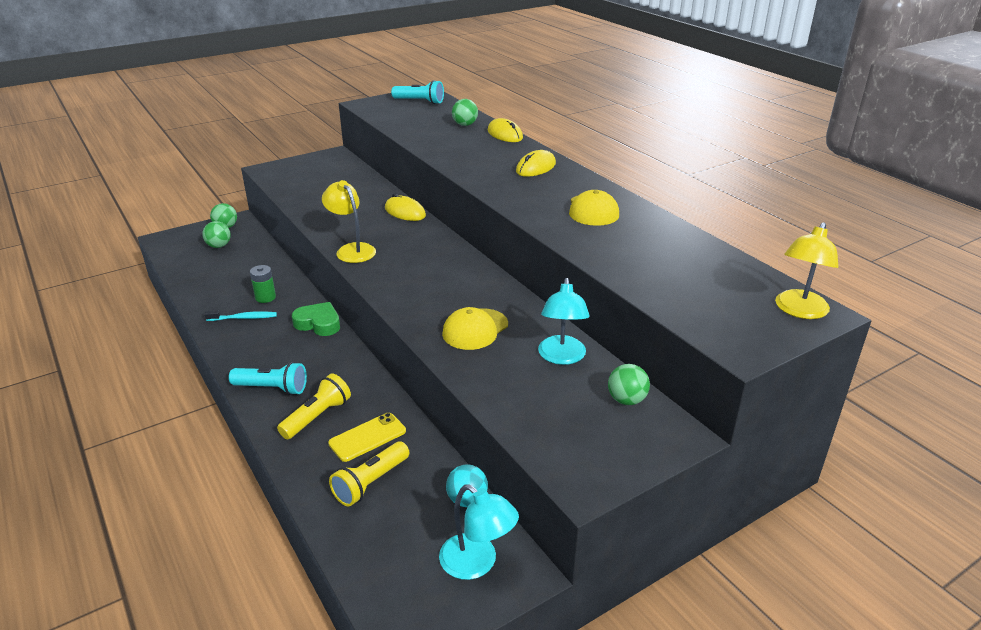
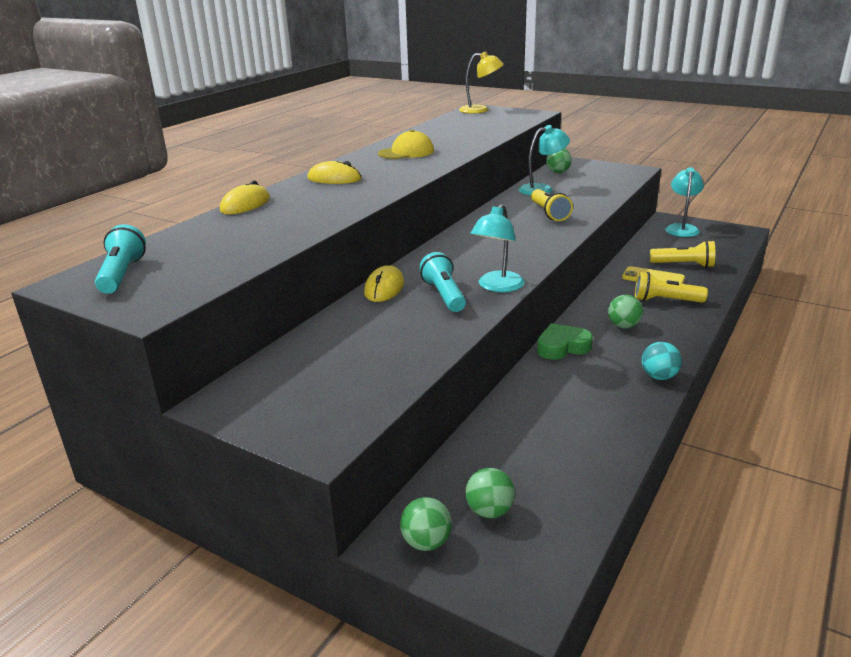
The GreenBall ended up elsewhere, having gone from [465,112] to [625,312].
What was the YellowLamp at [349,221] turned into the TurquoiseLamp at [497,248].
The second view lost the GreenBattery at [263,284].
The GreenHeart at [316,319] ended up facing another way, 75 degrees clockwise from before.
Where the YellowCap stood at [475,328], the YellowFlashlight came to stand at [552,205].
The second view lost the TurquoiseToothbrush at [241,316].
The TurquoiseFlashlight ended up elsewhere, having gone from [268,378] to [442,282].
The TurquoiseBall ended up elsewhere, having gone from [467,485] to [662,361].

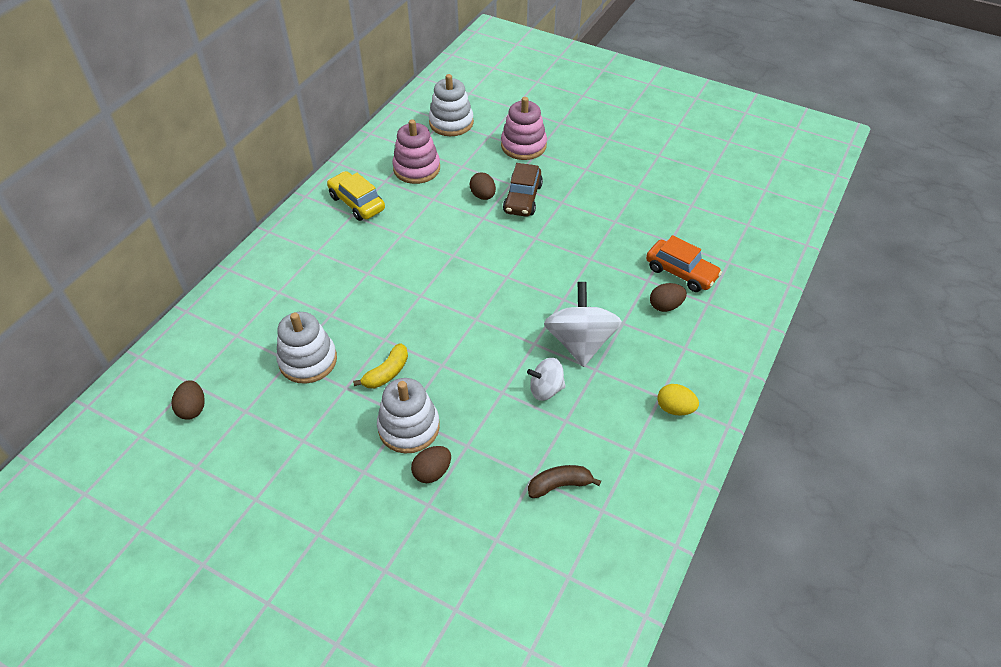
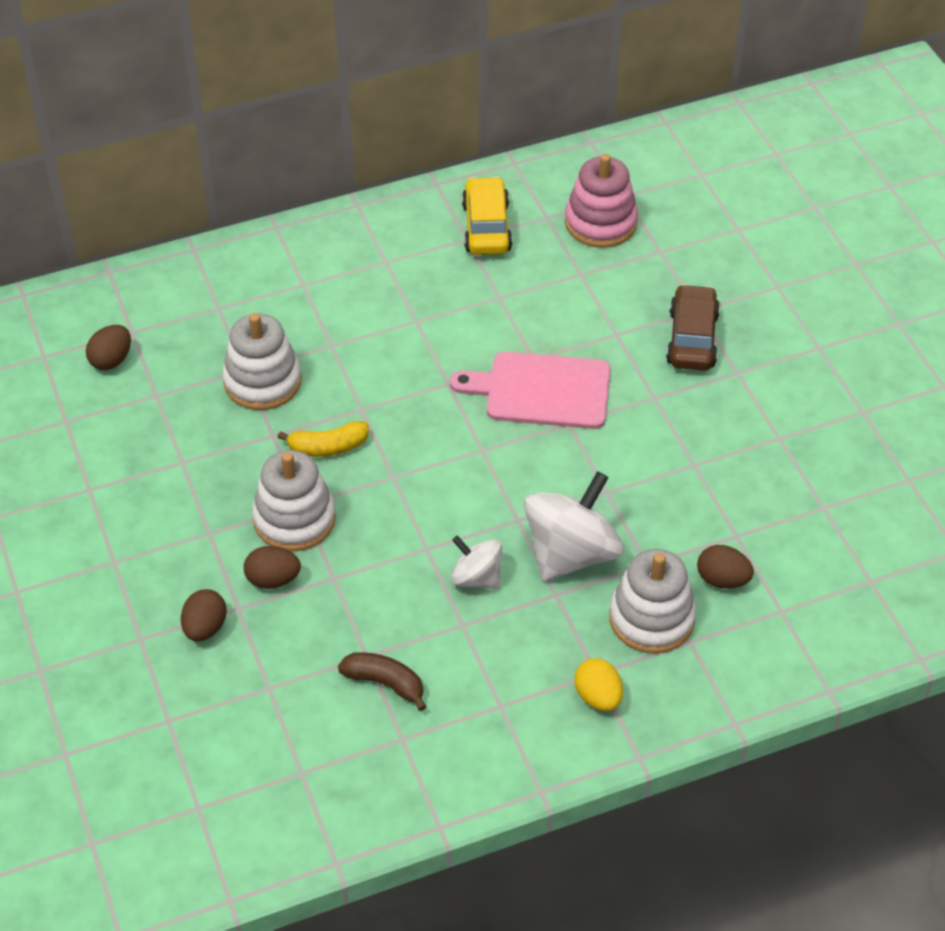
The WhiteStackingToy ended up elsewhere, having gone from [451,105] to [652,601].
The second view lost the PinkStackingToy at [524,128].
The BrownCar at [523,190] ended up facing another way, 135 degrees clockwise from before.
The BrownEgg ended up elsewhere, having gone from [483,186] to [204,615].
The second view lost the OrangeCar at [684,263].
The second view gained the PinkCuttingBoard at [530,390].

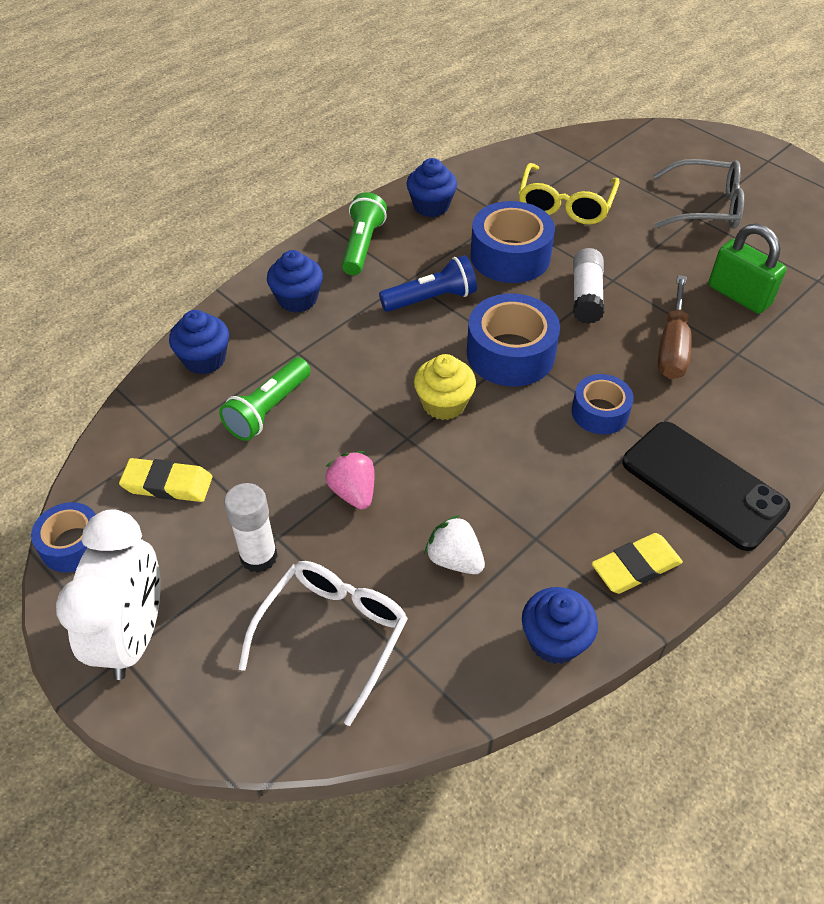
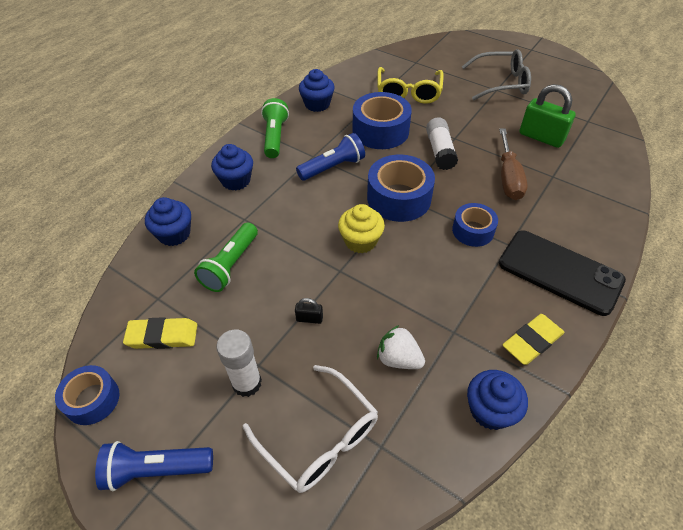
Where the PinkStrawberry stood at [349,480], the BlackPadlock came to stand at [309,311].
Where the WhiteClock stood at [108,594], the BlueFlashlight came to stand at [154,466].
The WhiteGlasses at [323,643] ended up facing another way, 120 degrees clockwise from before.

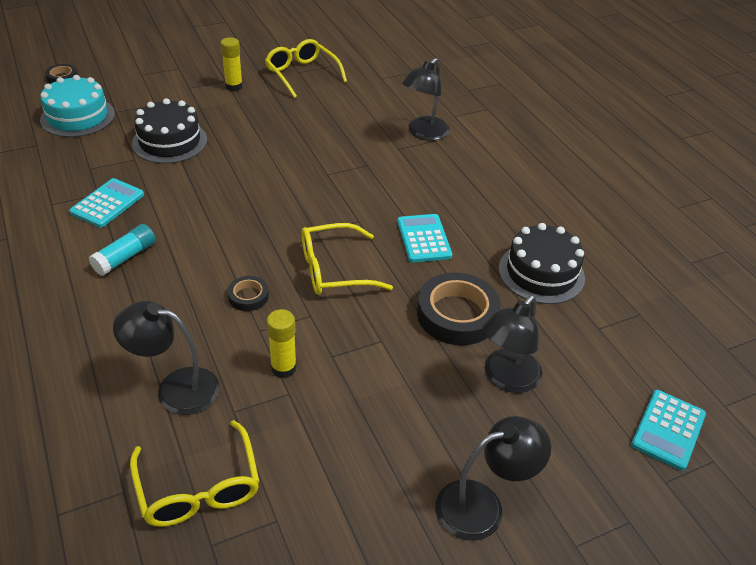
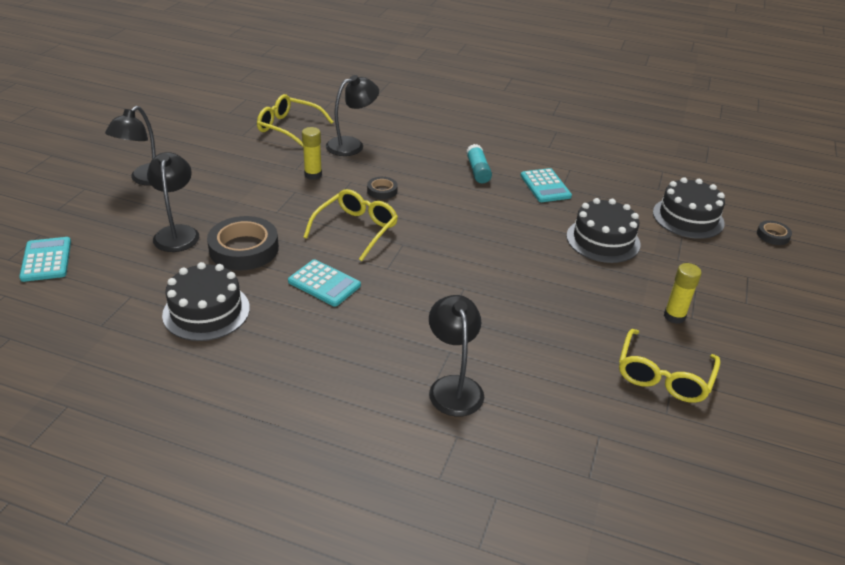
The YellowGlasses at [306,68] ended up facing another way, 105 degrees clockwise from before.
What was the TurquoiseCake at [77,106] turned into the BlackCake at [689,208].

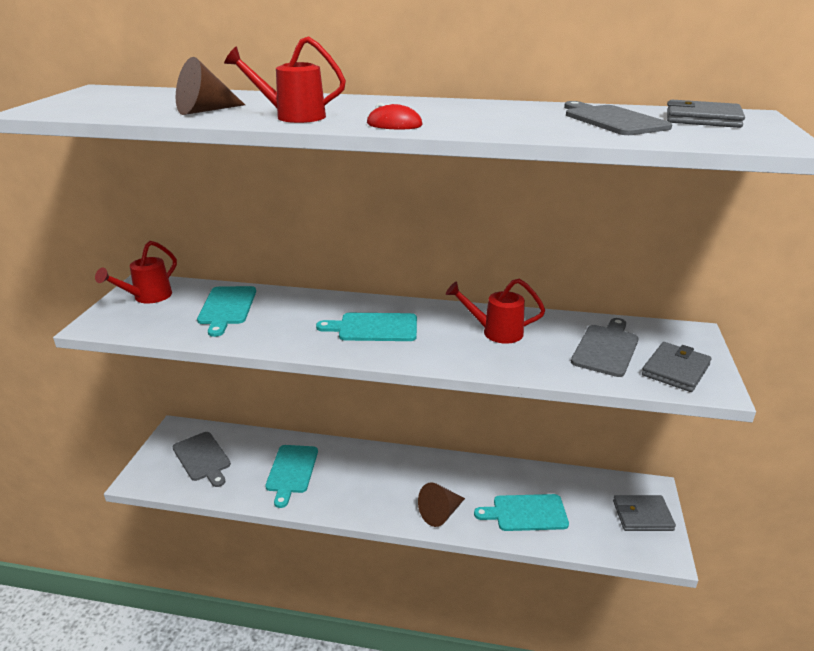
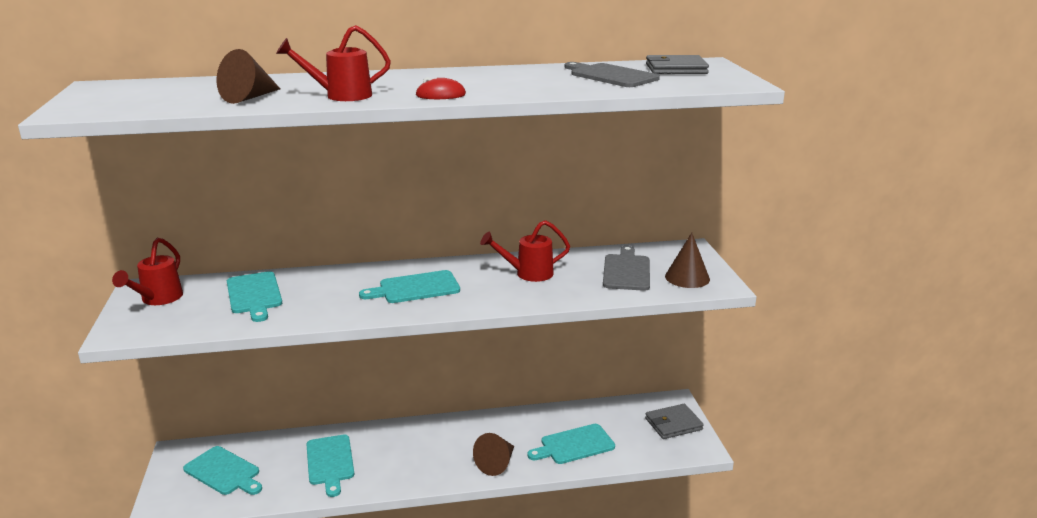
Where the GreyWallet stood at [677,367], the BrownCone came to stand at [687,260].
What was the GreyCuttingBoard at [202,459] turned into the TurquoiseCuttingBoard at [222,470].

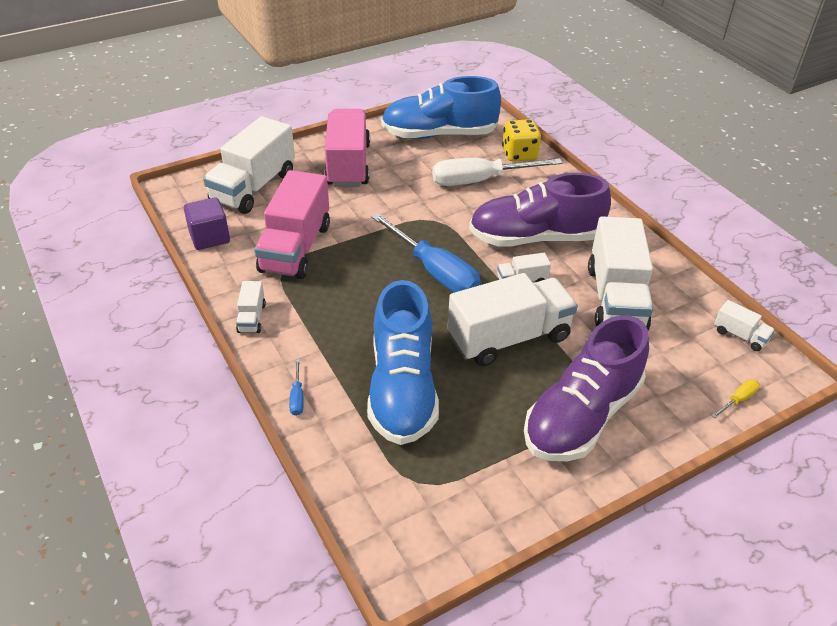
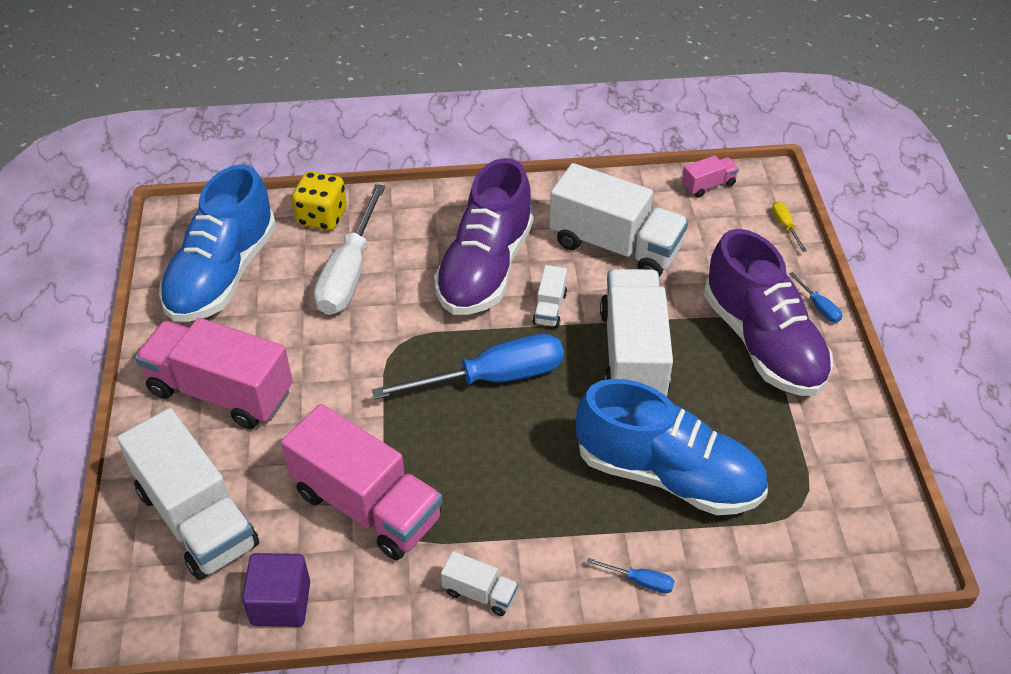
What was the WhiteTruck at [744,325] turned into the PinkTruck at [710,177].
The second view gained the BlueScrewdriver at [815,297].

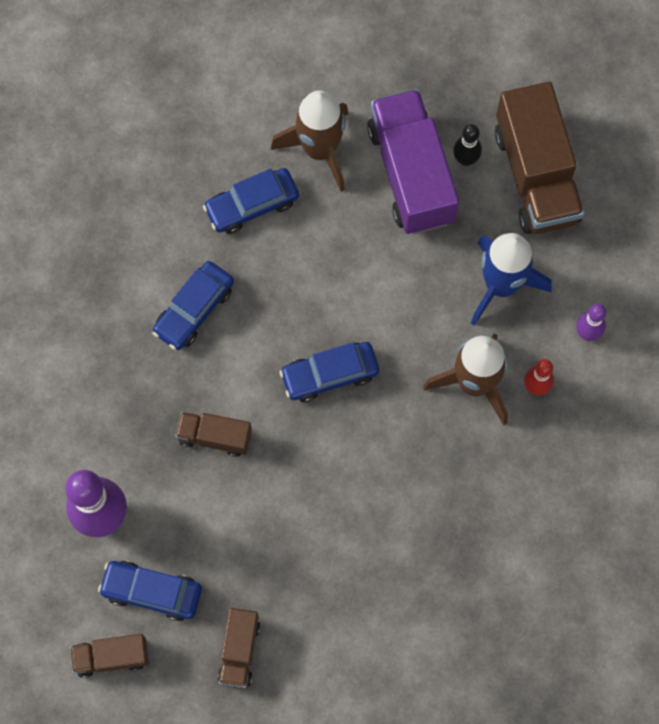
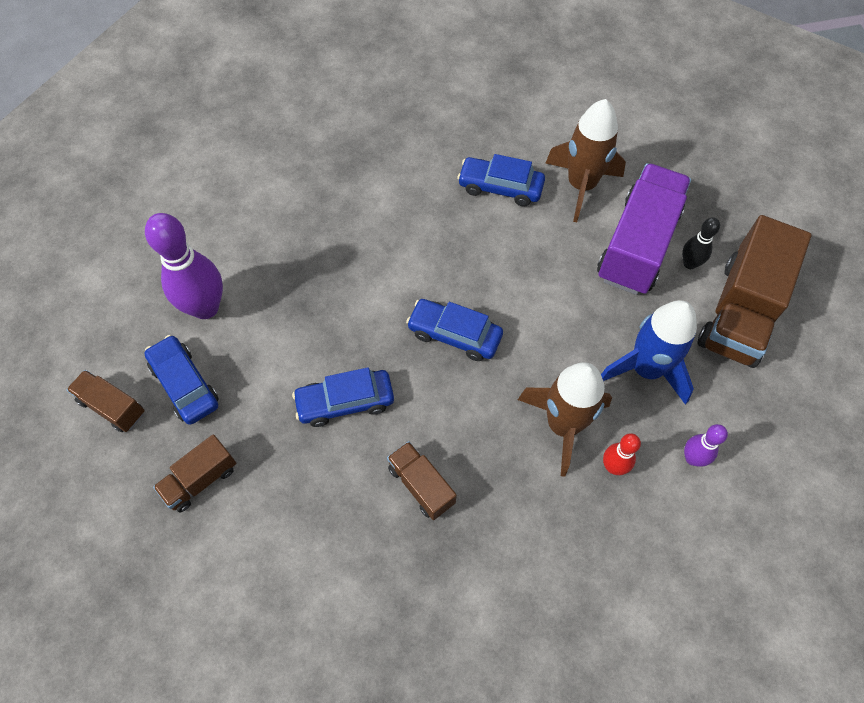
The BlueCar ended up elsewhere, having gone from [193,305] to [343,397].
The BrownTruck ended up elsewhere, having gone from [213,434] to [422,480].

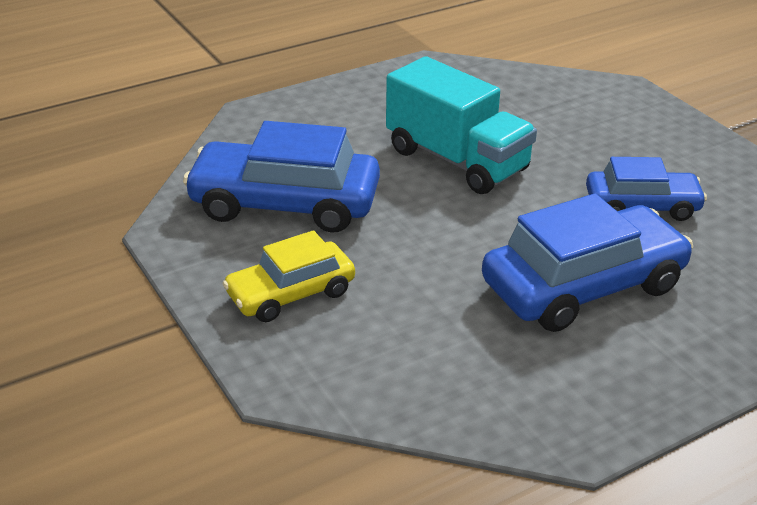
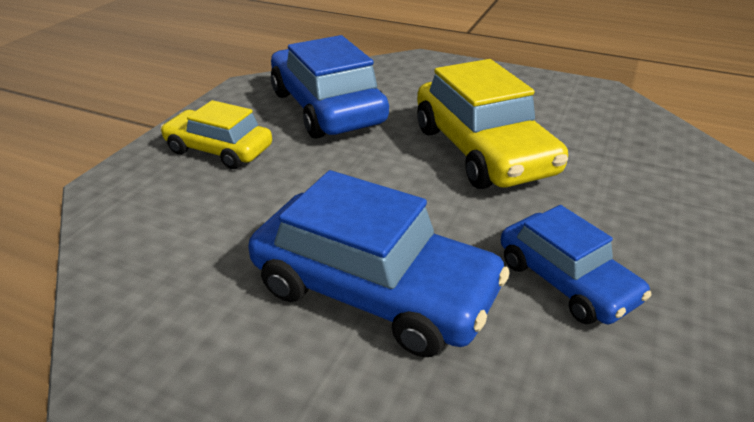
Where the TurquoiseTruck stood at [461,125], the YellowCar came to stand at [492,124].

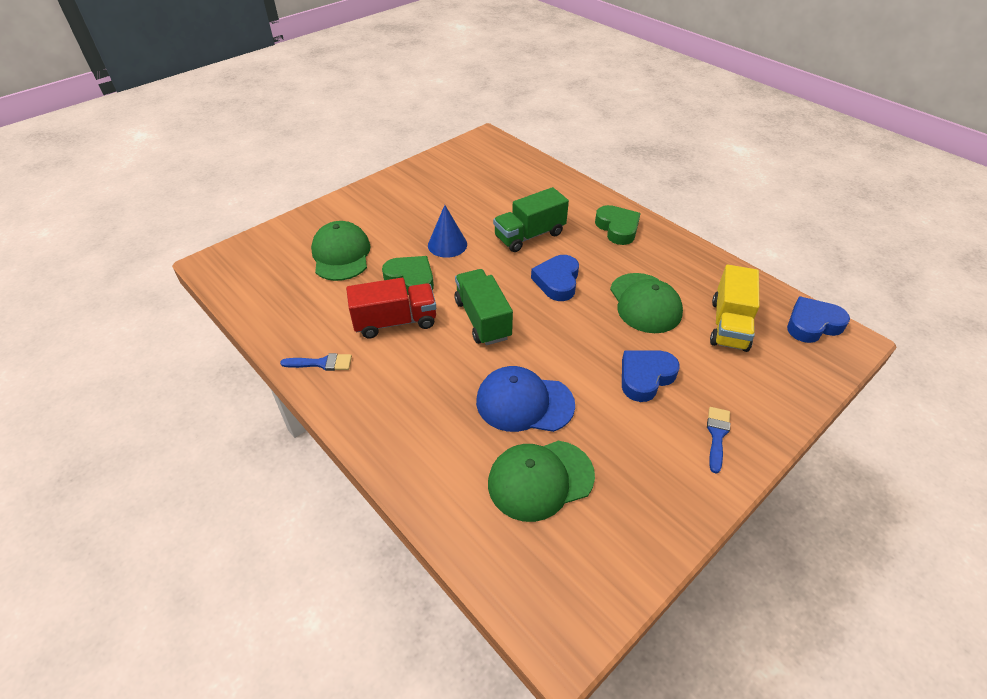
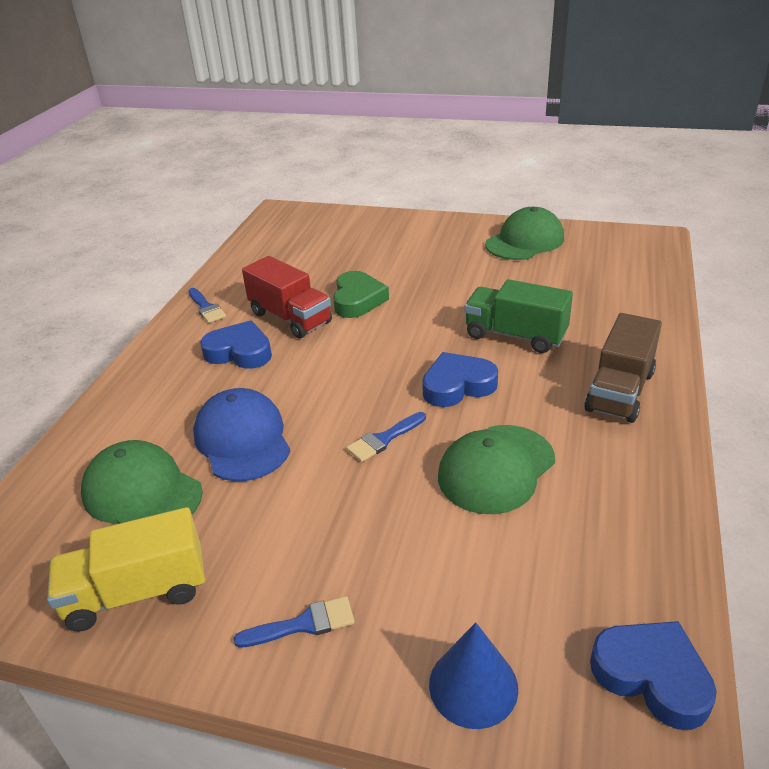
The BlueCone ended up elsewhere, having gone from [447,231] to [473,675].
Where the GreenHeart stood at [618,225], the BrownTruck came to stand at [623,368].
The GreenCap ended up elsewhere, having gone from [341,251] to [524,233].
The YellowTruck ended up elsewhere, having gone from [734,308] to [126,569].
The second view lost the GreenTruck at [484,307].
The BlueHeart ended up elsewhere, having gone from [651,376] to [236,344].
The second view gained the BlueBrush at [386,437].

